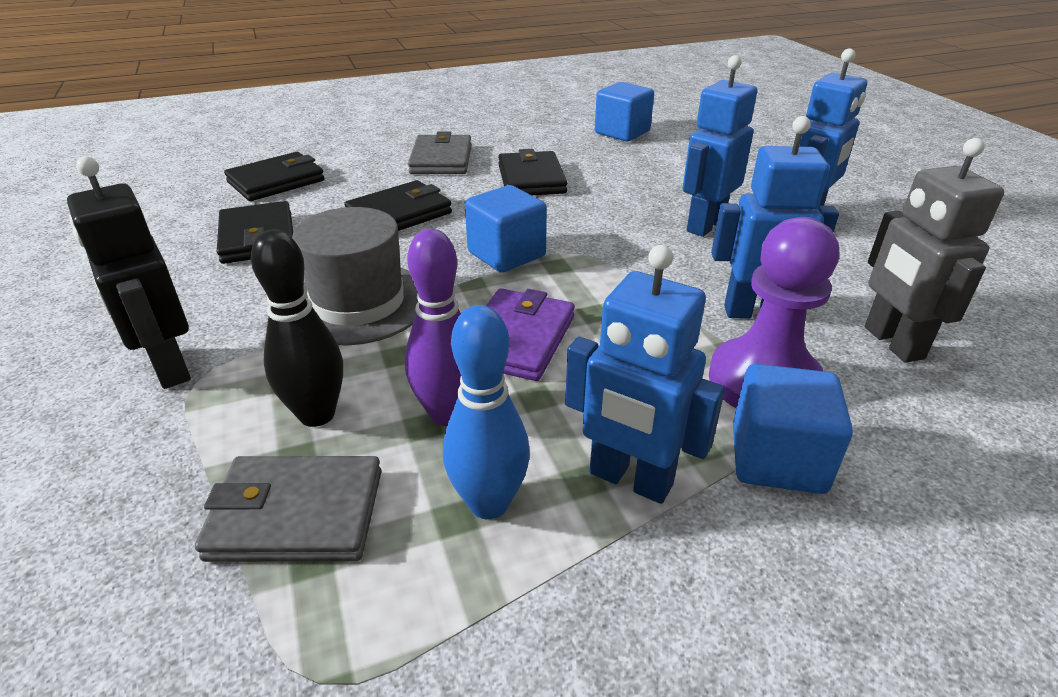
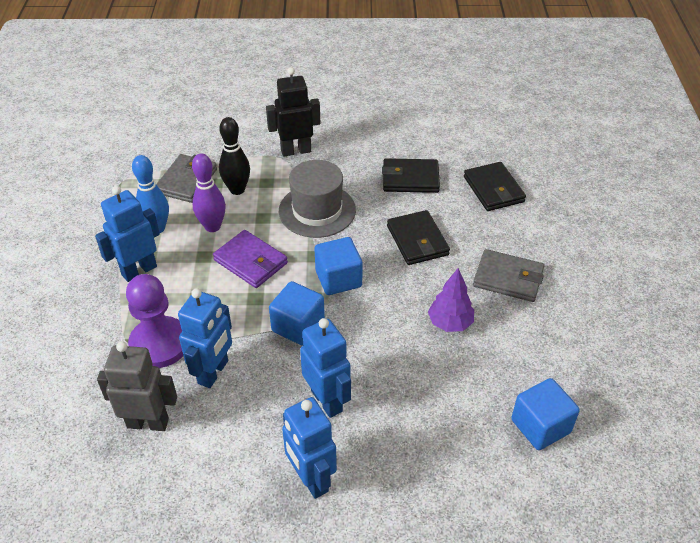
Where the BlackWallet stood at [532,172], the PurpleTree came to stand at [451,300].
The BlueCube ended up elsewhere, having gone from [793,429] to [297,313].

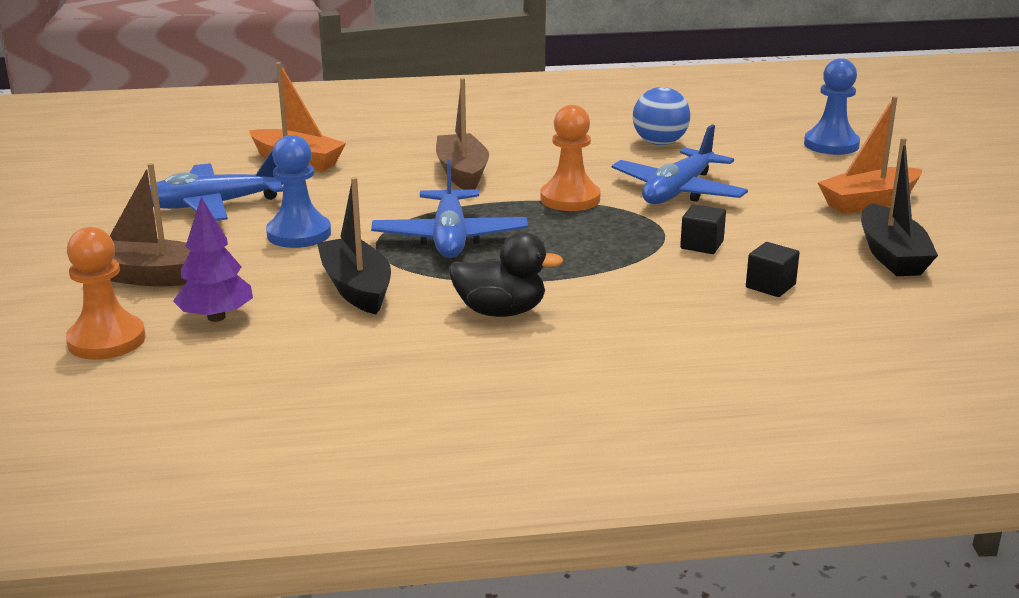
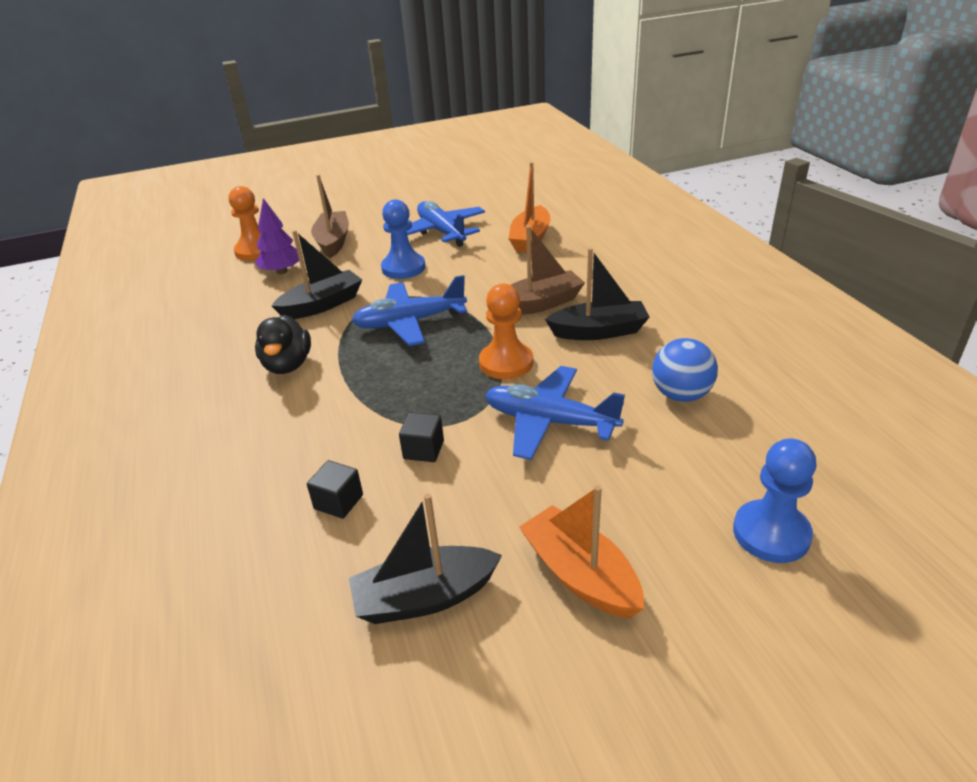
The second view gained the BlackBoat at [597,294].

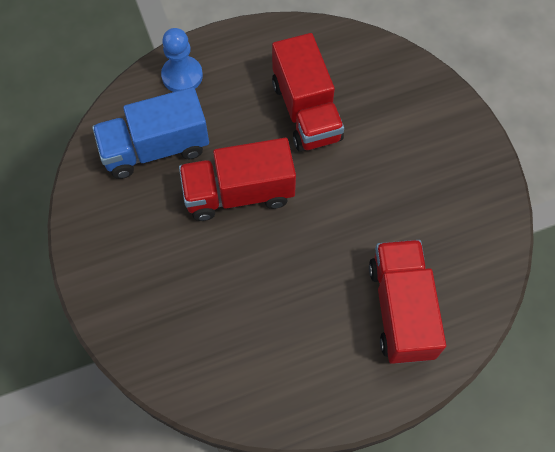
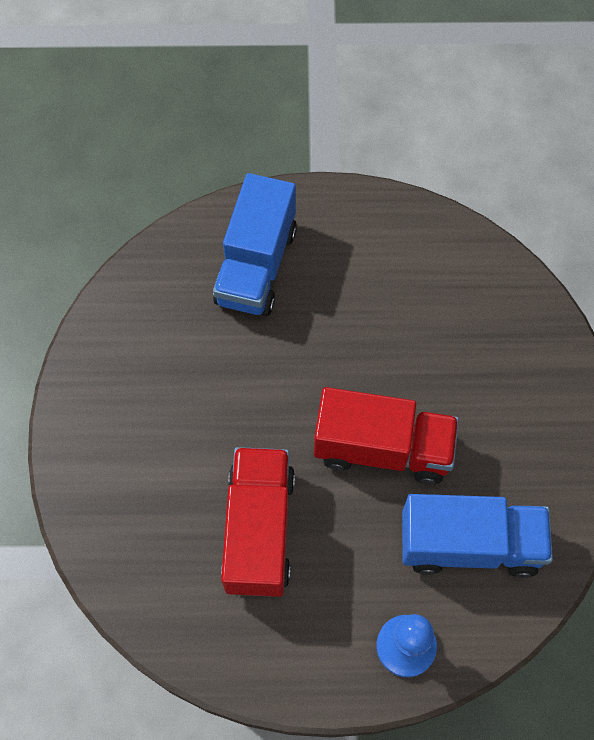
What was the RedTruck at [407,302] turned into the BlueTruck at [255,244].

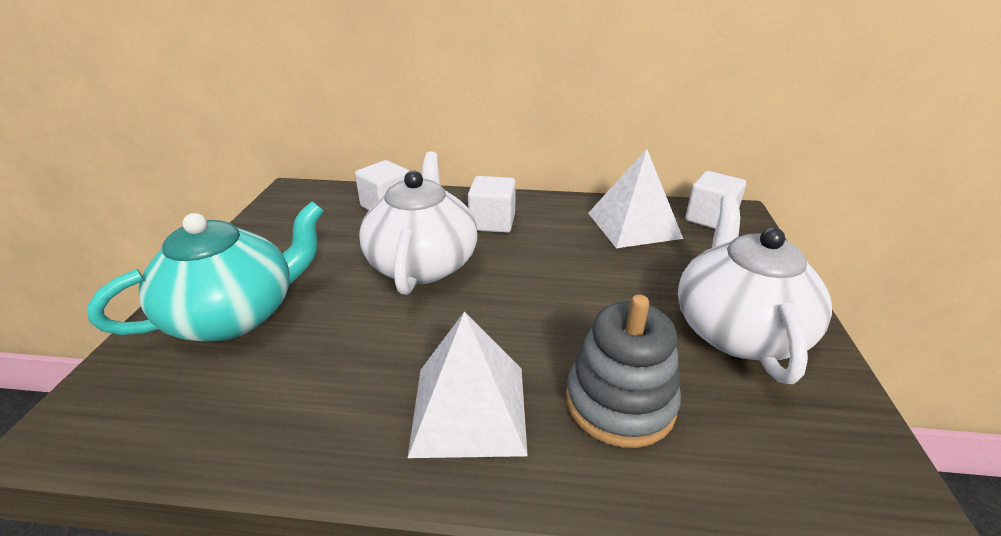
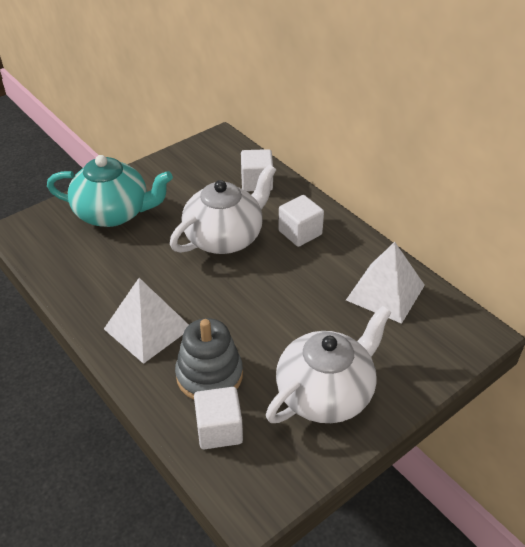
The WhiteCube ended up elsewhere, having gone from [715,200] to [218,418].

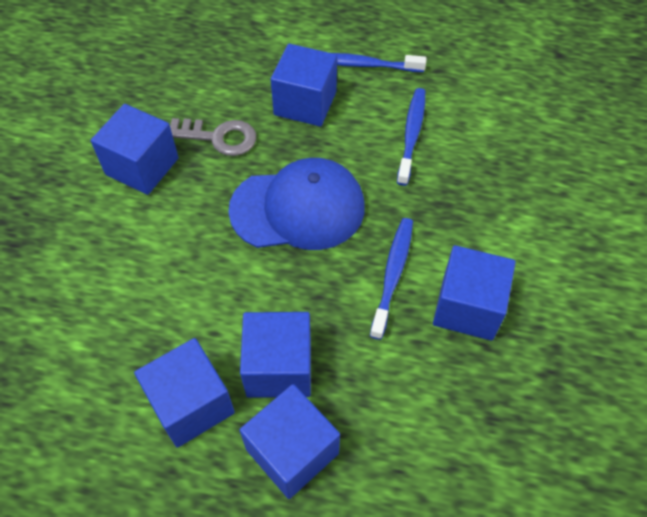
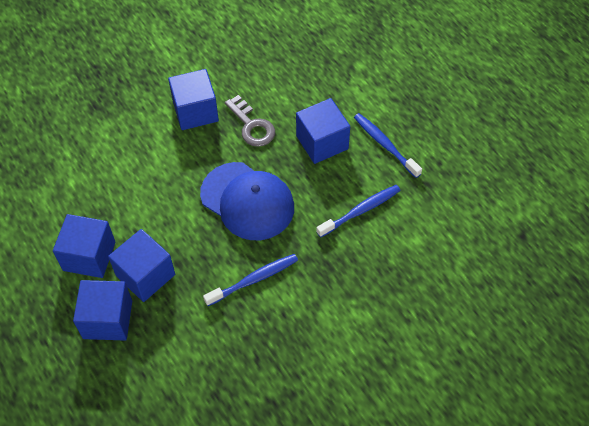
The second view lost the BlueCube at [474,293].

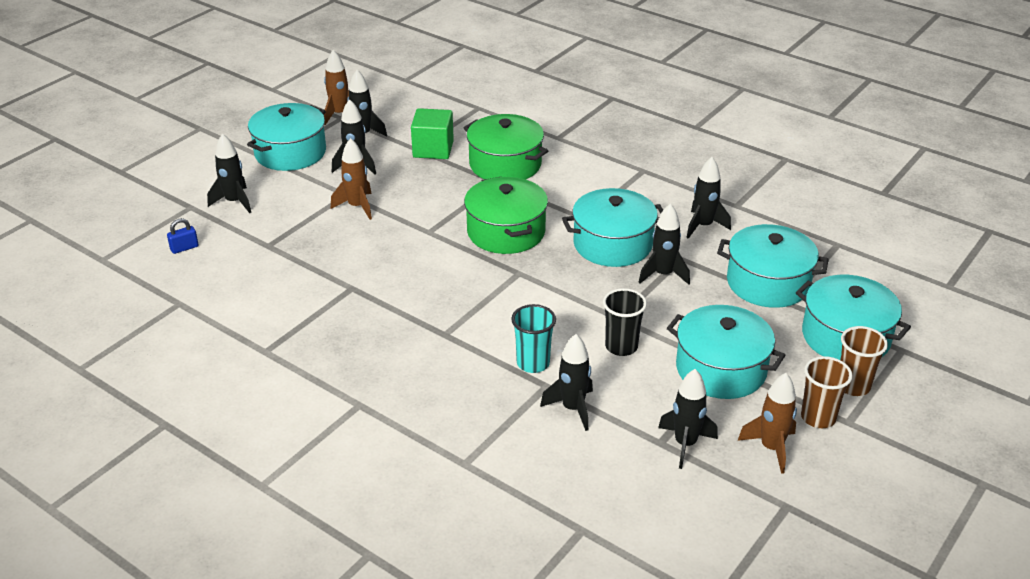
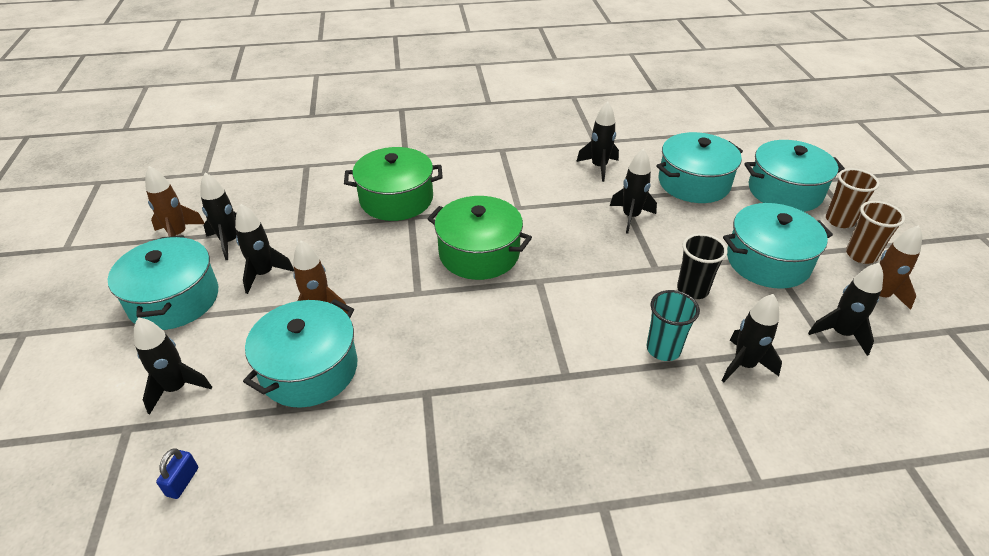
The second view lost the GreenCube at [432,133].
The TurquoisePot ended up elsewhere, having gone from [612,227] to [300,353].

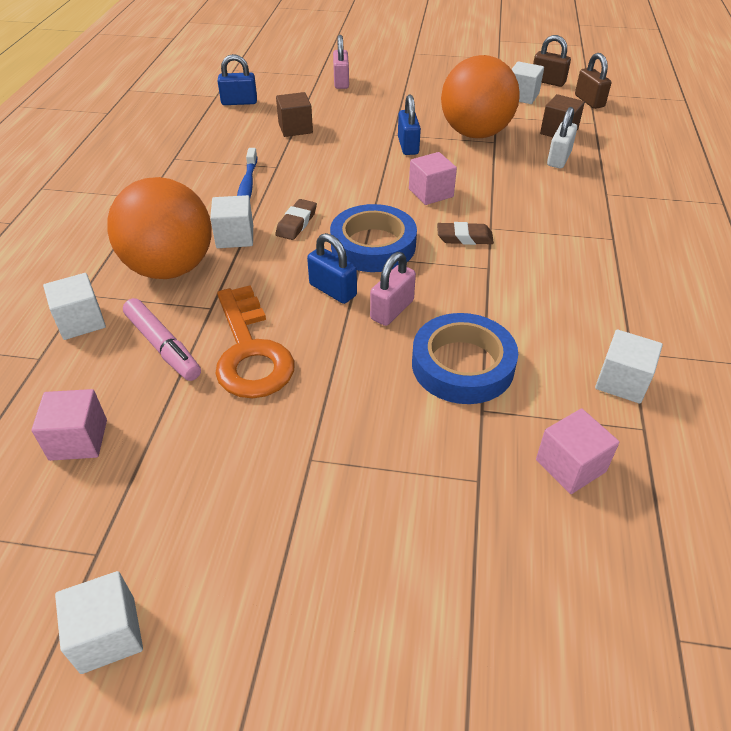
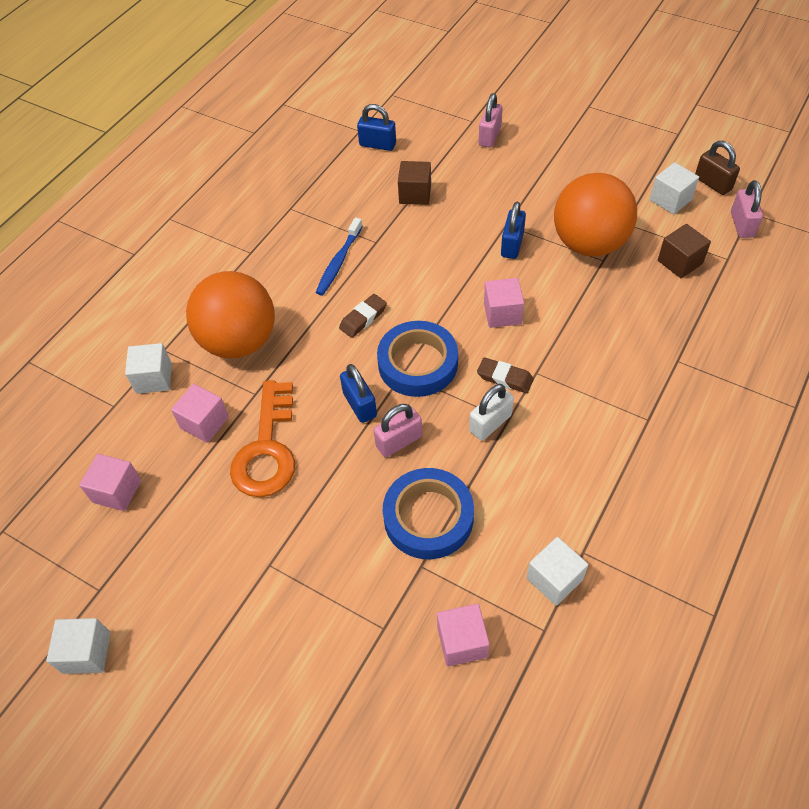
What was the BrownPadlock at [593,81] turned into the PinkPadlock at [747,209].
The WhitePadlock ended up elsewhere, having gone from [562,137] to [491,412].
The second view lost the WhiteCube at [231,221].
Where the PinkMarker stood at [162,339], the PinkCube came to stand at [200,413].

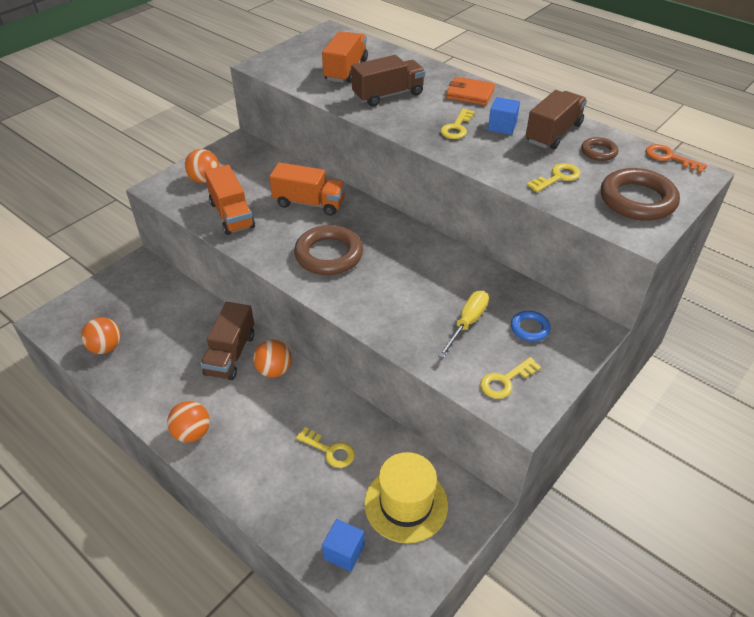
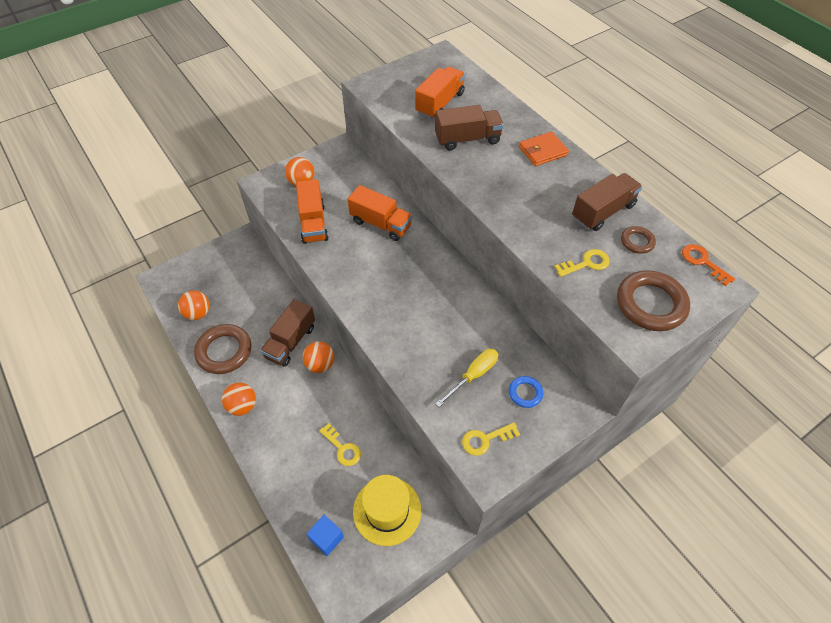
The OrangeWallet at [470,91] ended up facing another way, 60 degrees counterclockwise from before.
The second view lost the BlueCube at [504,116].
The second view lost the YellowKey at [457,124].
The BrownRing ended up elsewhere, having gone from [328,250] to [223,349].

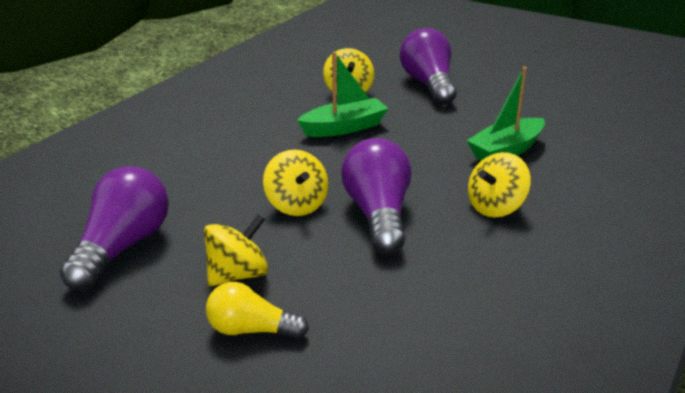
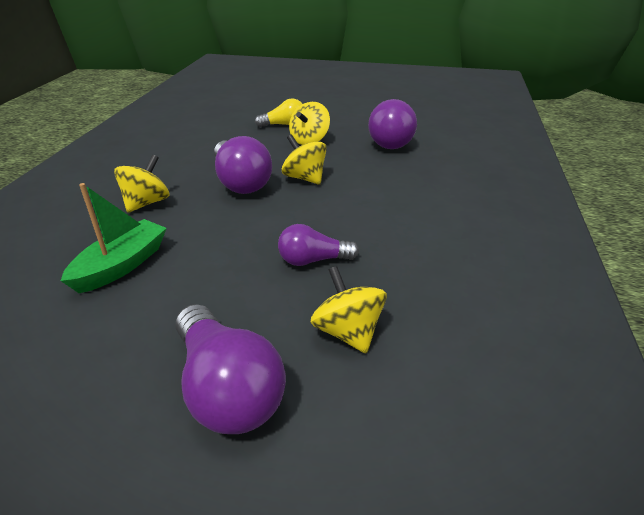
Where the GreenBoat stood at [343,94], the PurpleLightBulb came to stand at [318,245].

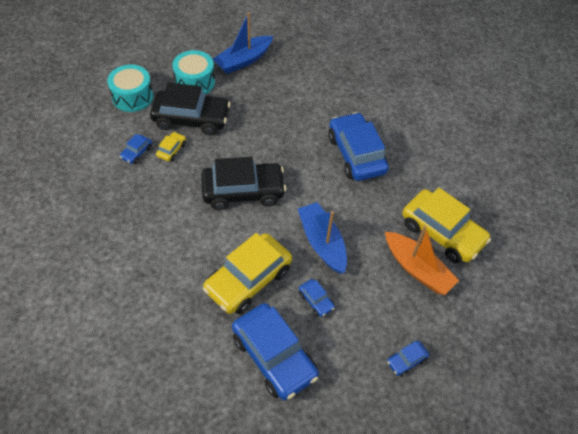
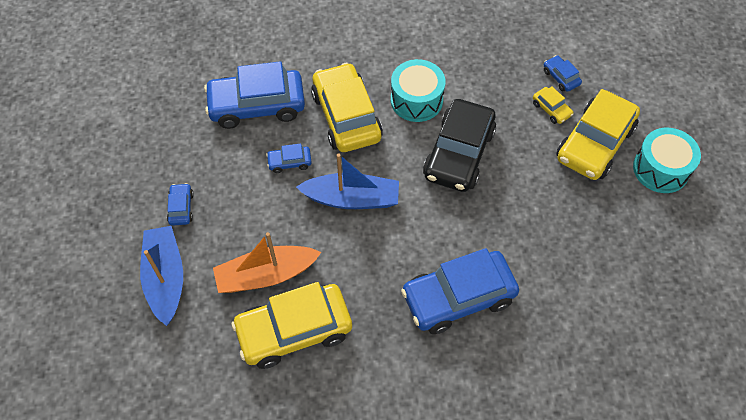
The BlueBoat ended up elsewhere, having gone from [243,43] to [161,276].
The TurquoiseDrum ended up elsewhere, having gone from [130,88] to [418,90].
What was the BlackCar at [190,108] turned into the YellowCar at [598,134].
The BlueCar at [358,146] ended up facing another way, 150 degrees clockwise from before.

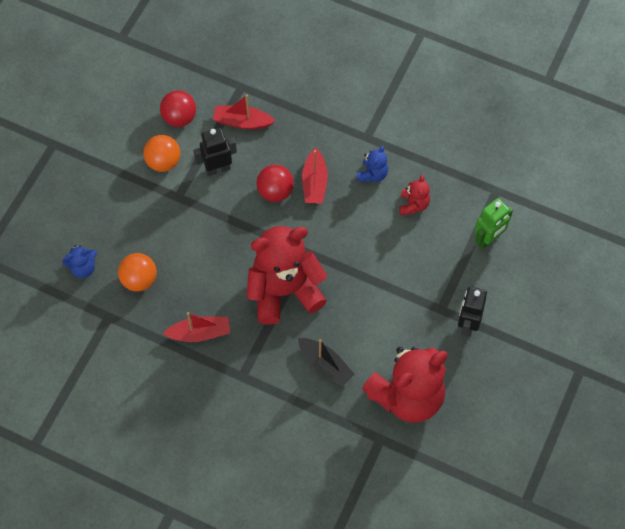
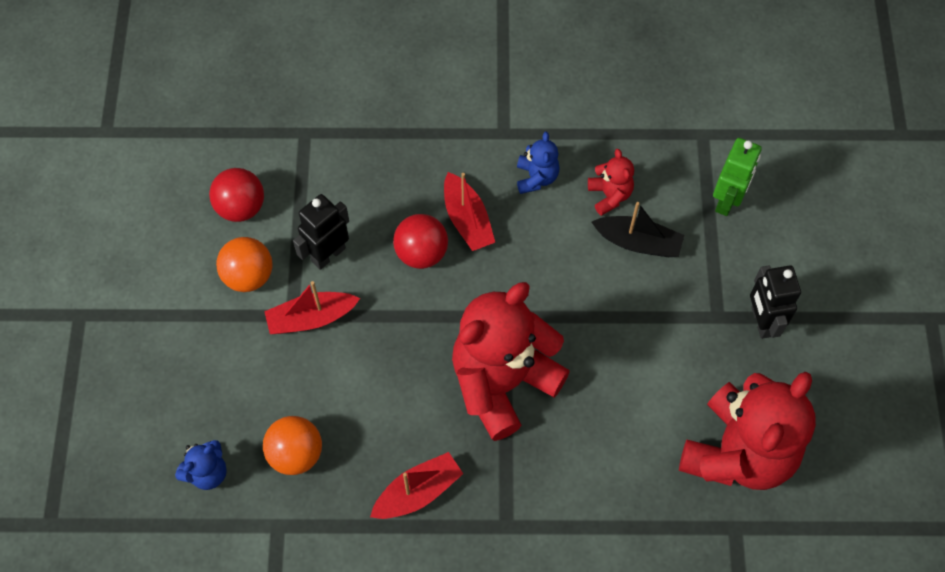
The RedBoat ended up elsewhere, having gone from [244,112] to [312,307].
The BlackBoat ended up elsewhere, having gone from [326,362] to [638,229].

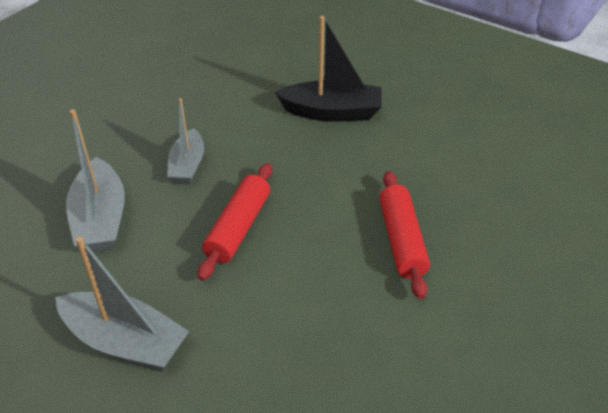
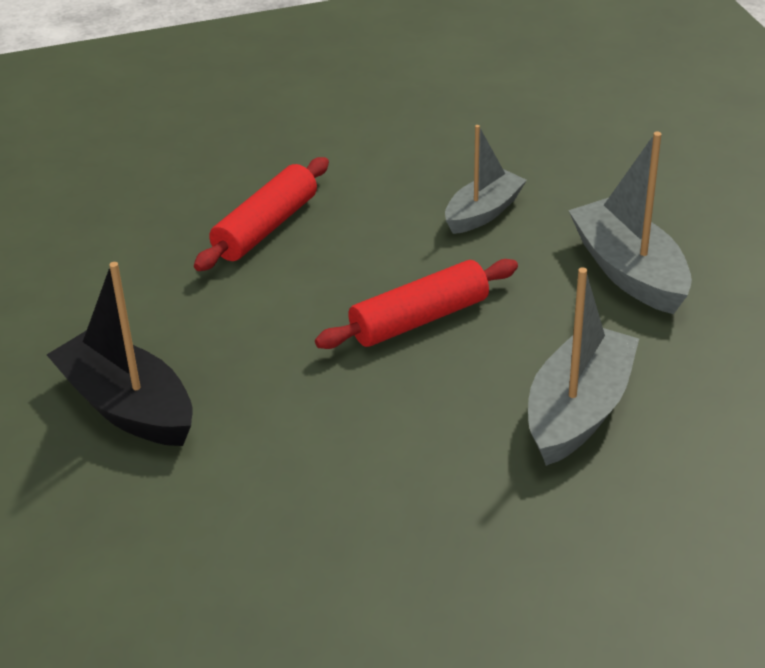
The GreyBoat ended up elsewhere, having gone from [185,141] to [486,179].

